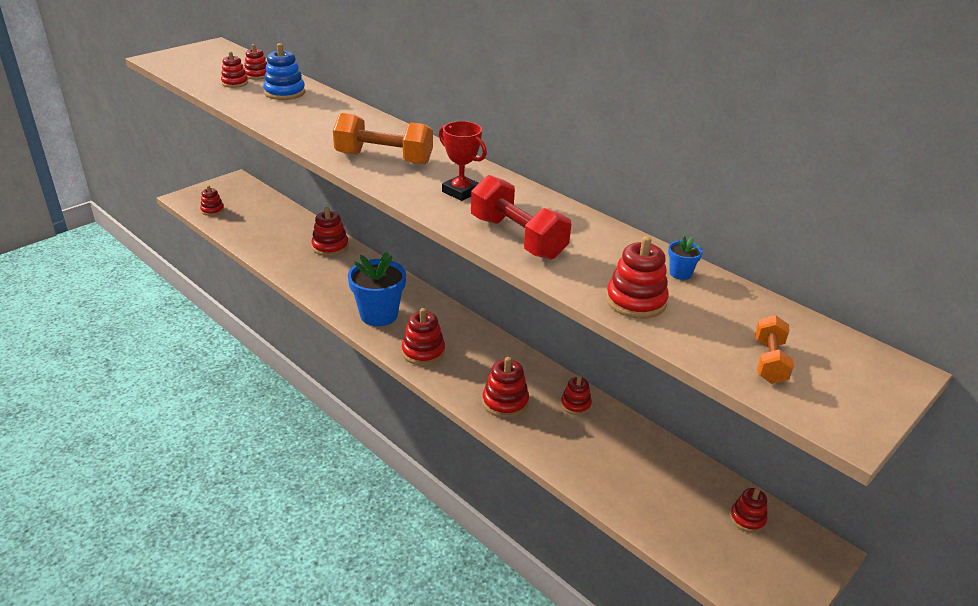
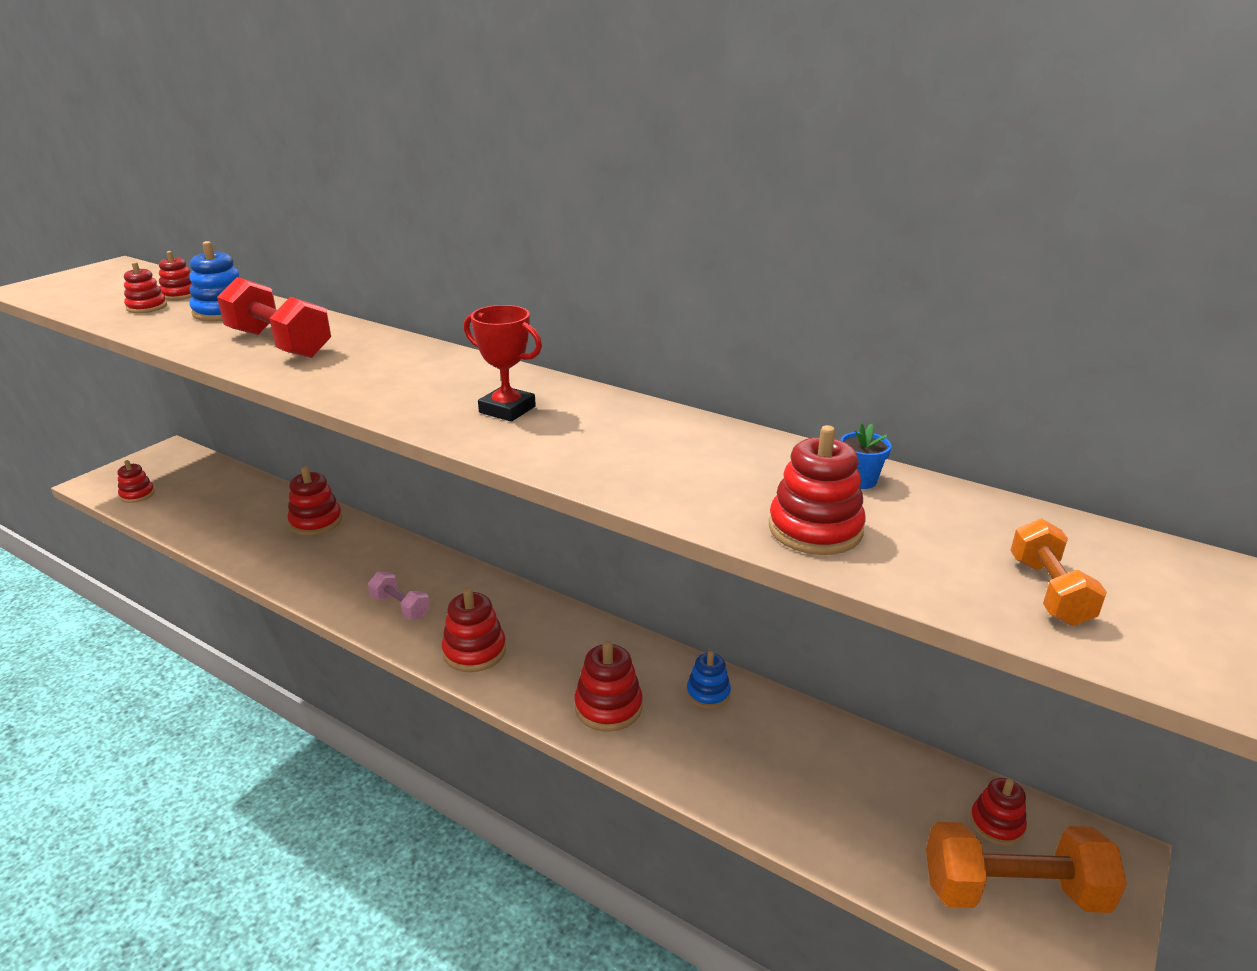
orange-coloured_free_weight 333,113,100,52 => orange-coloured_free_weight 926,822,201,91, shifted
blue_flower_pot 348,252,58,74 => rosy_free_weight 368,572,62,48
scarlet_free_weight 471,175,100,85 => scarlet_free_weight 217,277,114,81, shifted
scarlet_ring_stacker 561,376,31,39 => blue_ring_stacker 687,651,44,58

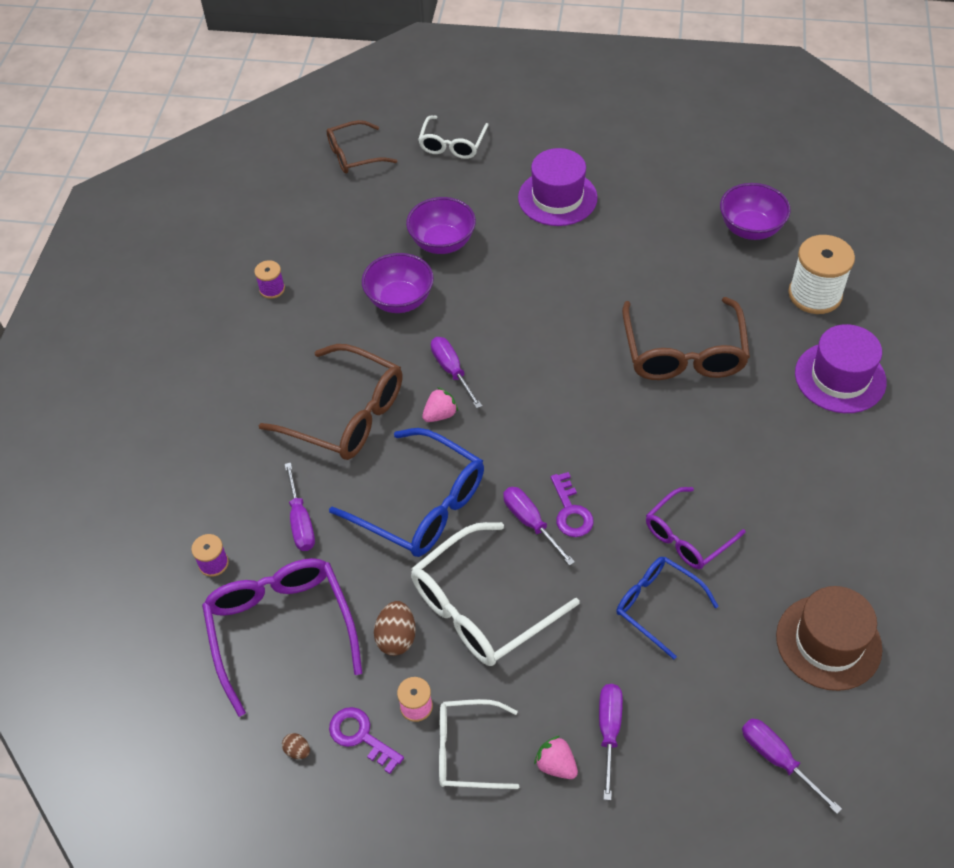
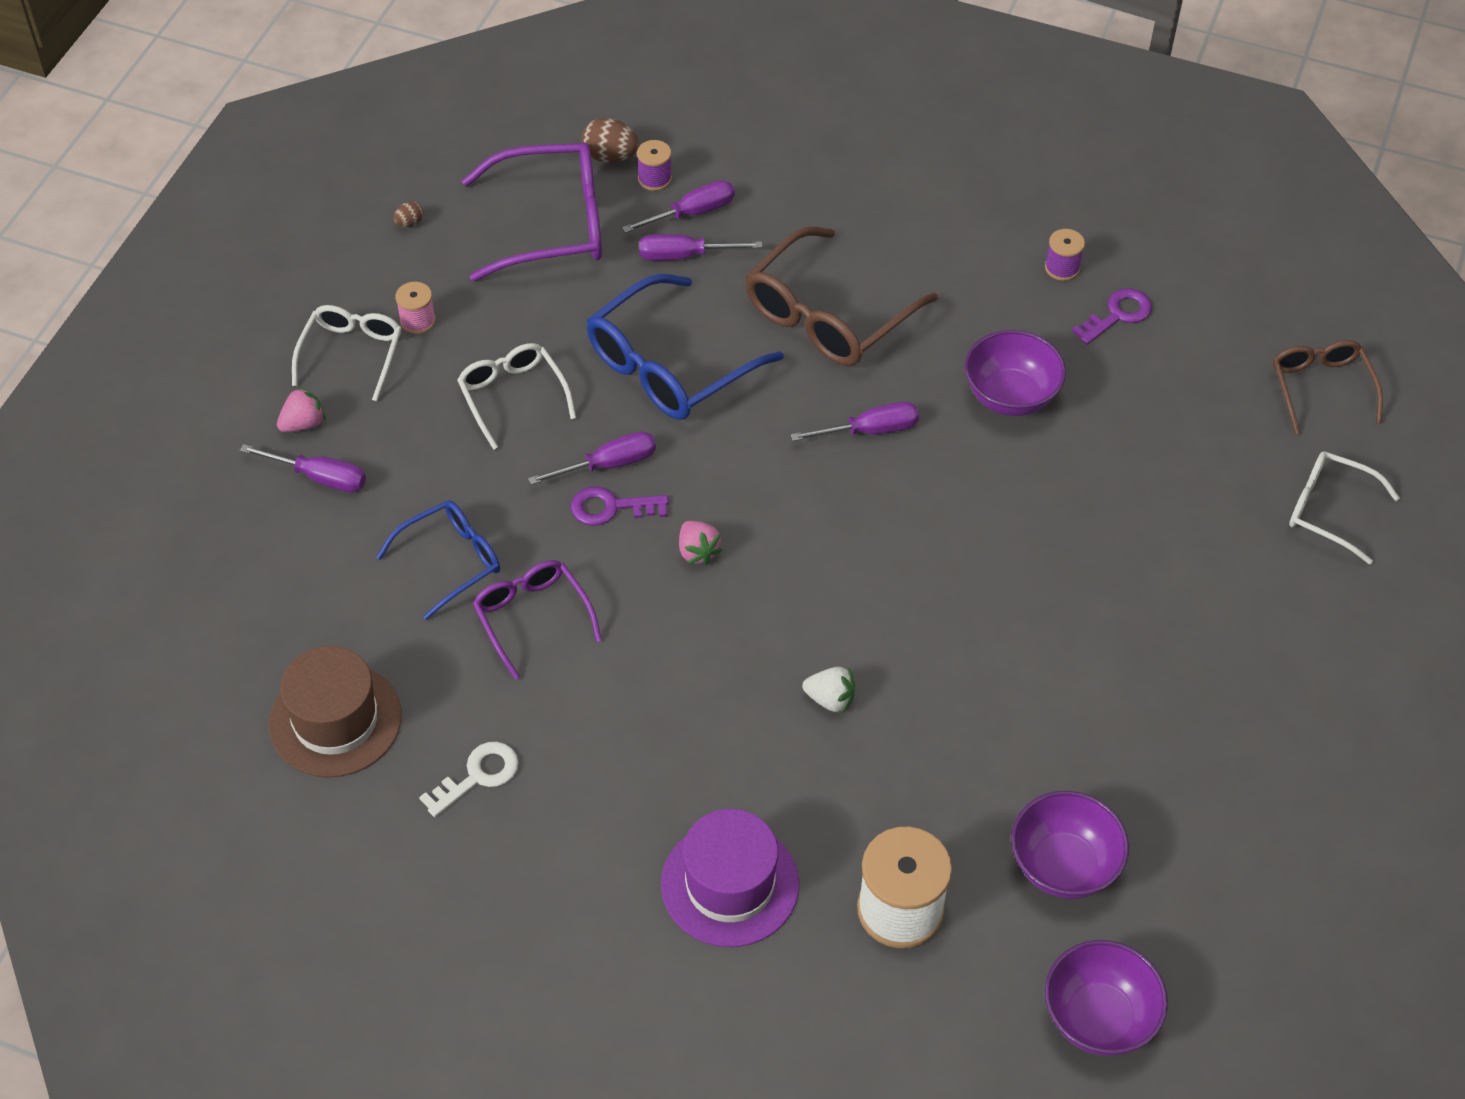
royal_purple_door_key 329,707,75,67 => royal_purple_door_key 1072,288,80,57, shifted
russet_toy_egg 374,601,42,55 => russet_toy_egg 581,118,58,45, shifted
royal_purple_deep_dish 406,197,70,57 => royal_purple_deep_dish 1045,940,123,116, shifted
snow-white_glasses 411,522,169,144 => snow-white_glasses 457,343,119,107, x0.61
rosy_strawberry 422,387,36,35 => rosy_strawberry 679,521,44,44, shifted
royal_purple_hat 518,148,80,78 => nothing
russet_glasses 622,297,128,83 => snow-white_strawberry 802,667,53,47
royal_purple_screwdriver 742,718,100,96 => royal_purple_screwdriver 622,181,113,52, shifted
nothing => snow-white_door_key 419,742,100,75

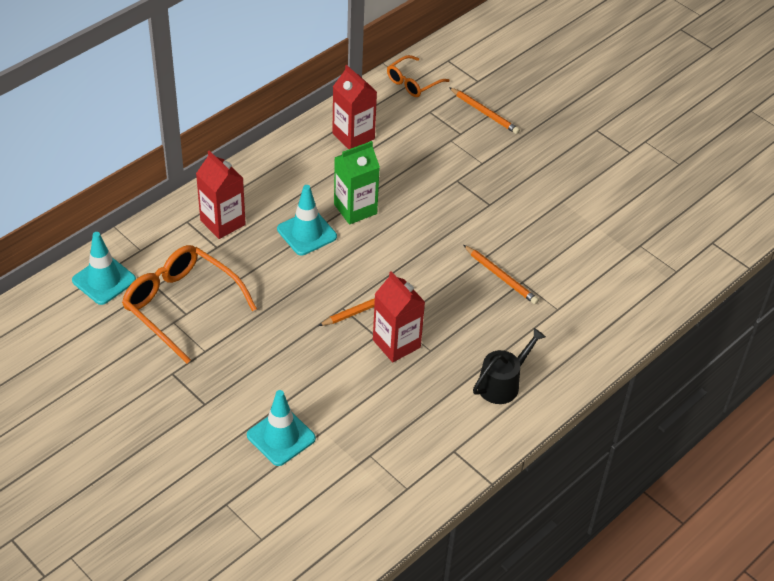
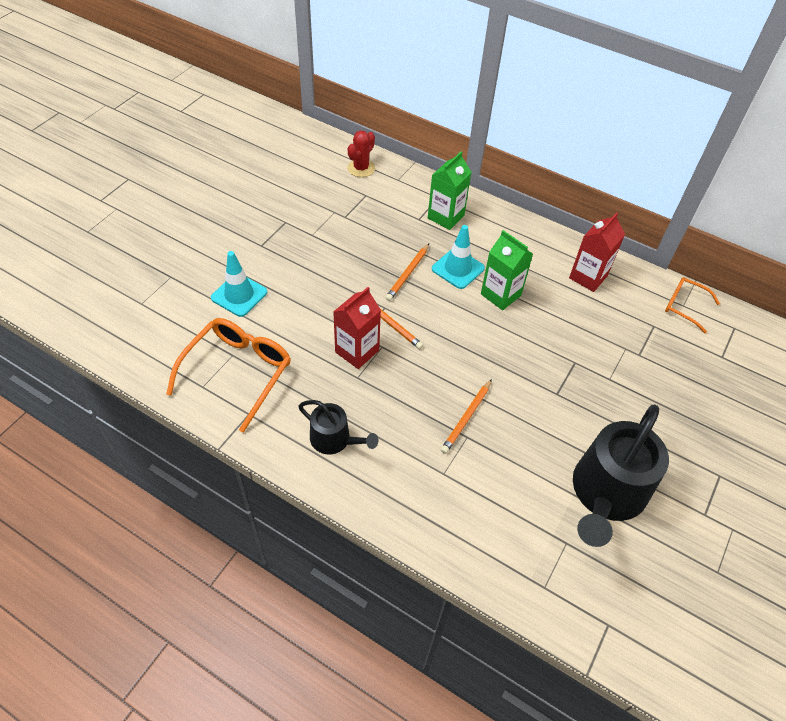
teal_traffic_cone 72,232,64,73 => scarlet_prickly_plant 348,130,27,47
orange-coloured_glasses 122,245,135,119 => orange-coloured_glasses 166,318,125,115, shifted
scarlet_carton 196,150,50,89 => green_carton 428,151,43,79
orange-coloured_wooden_pencil 449,87,71,47 => orange-coloured_wooden_pencil 385,244,44,57, shifted
nothing => ebony_sprinkling_can 573,405,96,142

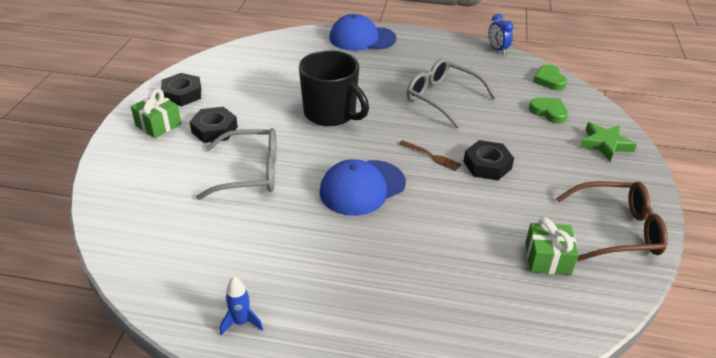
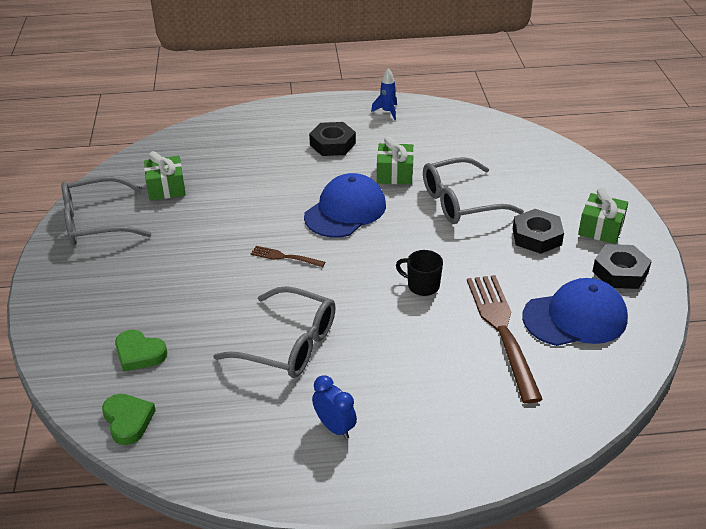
ebony_mug 299,50,70,76 => ebony_mug 396,250,47,46, x0.48
blue_baseball_cap 329,14,68,37 => blue_baseball_cap 522,278,106,68, shifted
ebony_nut 463,140,51,40 => ebony_nut 309,122,47,34, shifted
blue_alarm_clock 488,14,26,40 => blue_alarm_clock 312,375,45,64, shifted
russet_glasses 556,181,112,80 => ash-grey_glasses 61,176,91,69
green_star_shape 580,122,57,39 => nothing
nothing => green_wrapped_gift 377,136,37,48
nothing => russet_fork 467,275,76,129

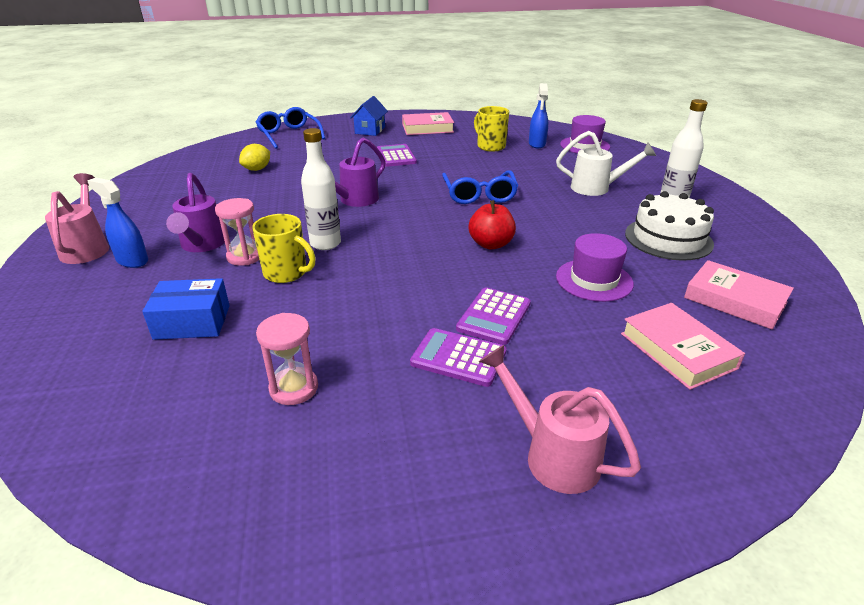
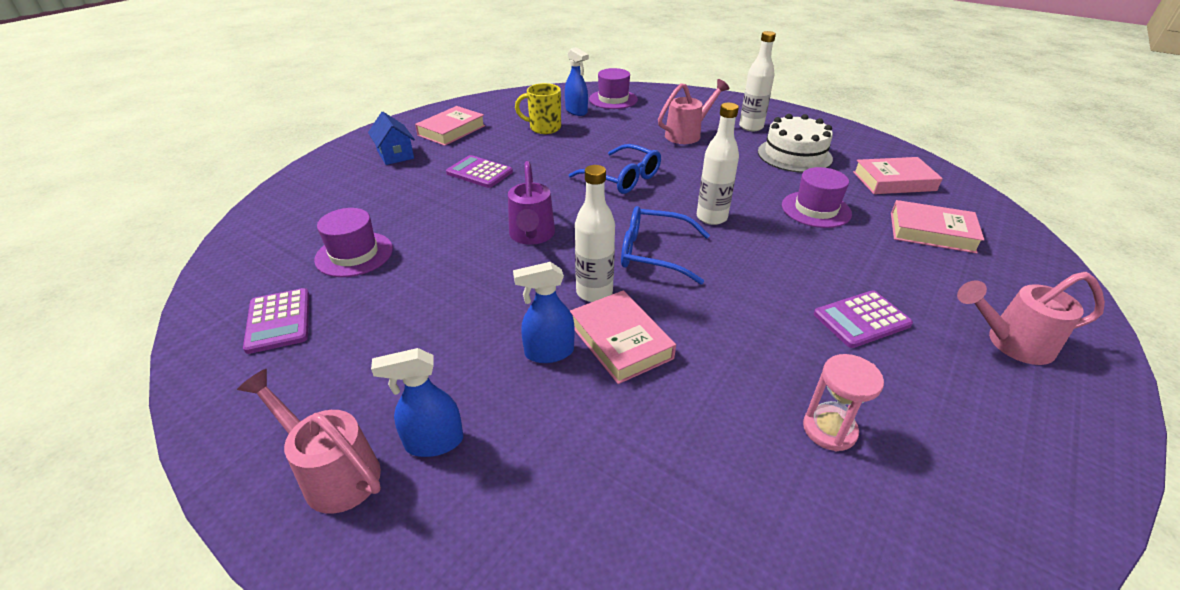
blue_parcel 142,278,88,62 => nothing
royal_purple_sprinkling_can 166,173,59,79 => nothing
rosy_hourglass 215,198,44,68 => blue_spray_cleaner 513,262,62,101
bright_yellow_citrus_fruit 239,144,31,27 => royal_purple_hat 314,208,79,69
bright_yellow_mug 252,214,64,69 => rosy_book 570,290,106,94
blue_glasses 256,107,69,42 => blue_glasses 621,206,89,78, shifted
royal_purple_pocket_calculator 456,287,75,58 => royal_purple_pocket_calculator 243,288,66,66, shifted
scarlet_apple 469,200,47,49 => snow-white_drink_bottle 697,103,42,122
snow-white_sprinkling_can 556,131,100,65 => rosy_sprinkling_can 658,79,72,65

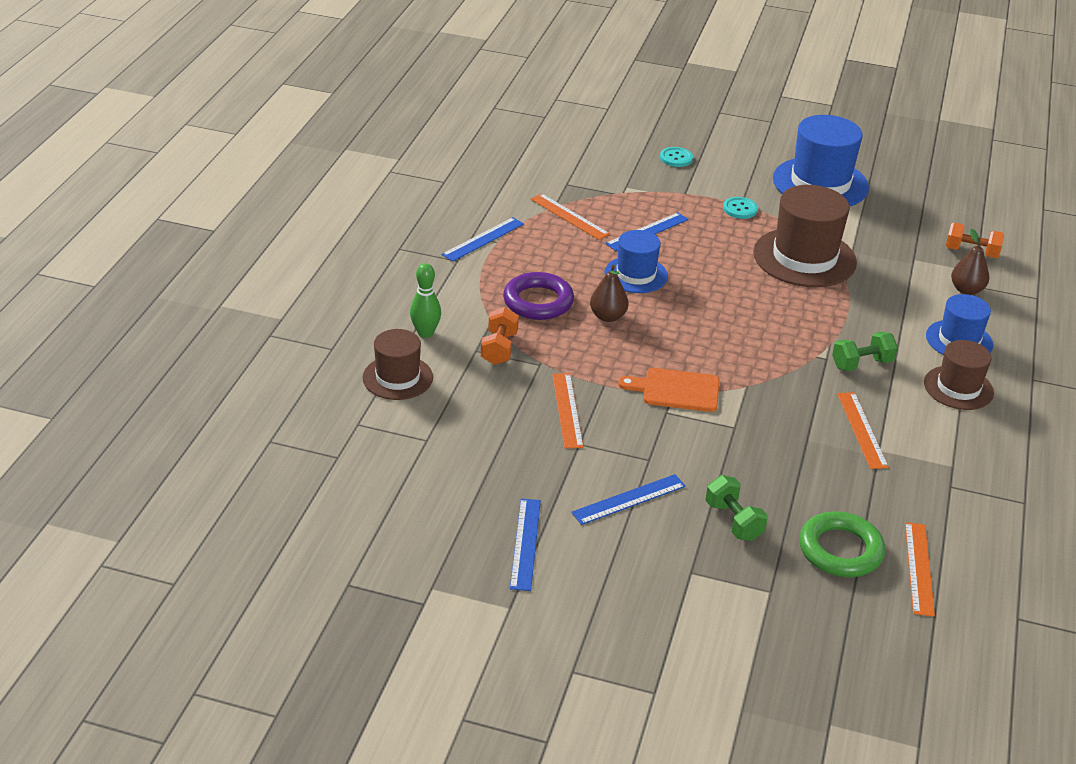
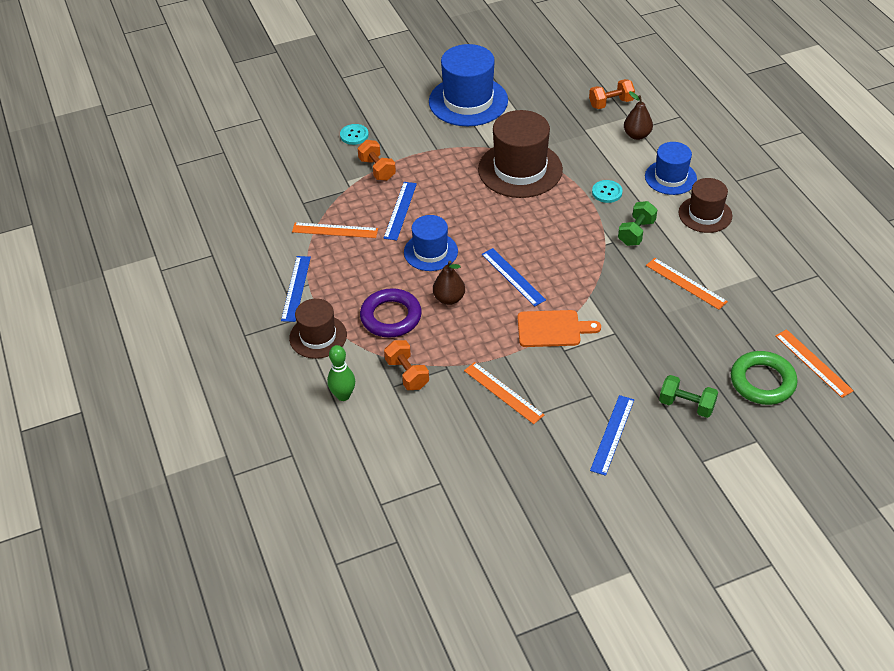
russet_hat 363,329,70,71 => russet_hat 289,298,58,61, shifted
blue_ruler 510,498,31,93 => blue_ruler 482,248,64,59, shifted
orange-coloured_chopping_board 618,368,101,44 => orange-coloured_chopping_board 518,310,83,37, 150 degrees counterclockwise
teal_shirt_button 723,197,35,22 => teal_shirt_button 592,180,31,23, shifted
nothing => orange-coloured_free_weight 357,140,39,41

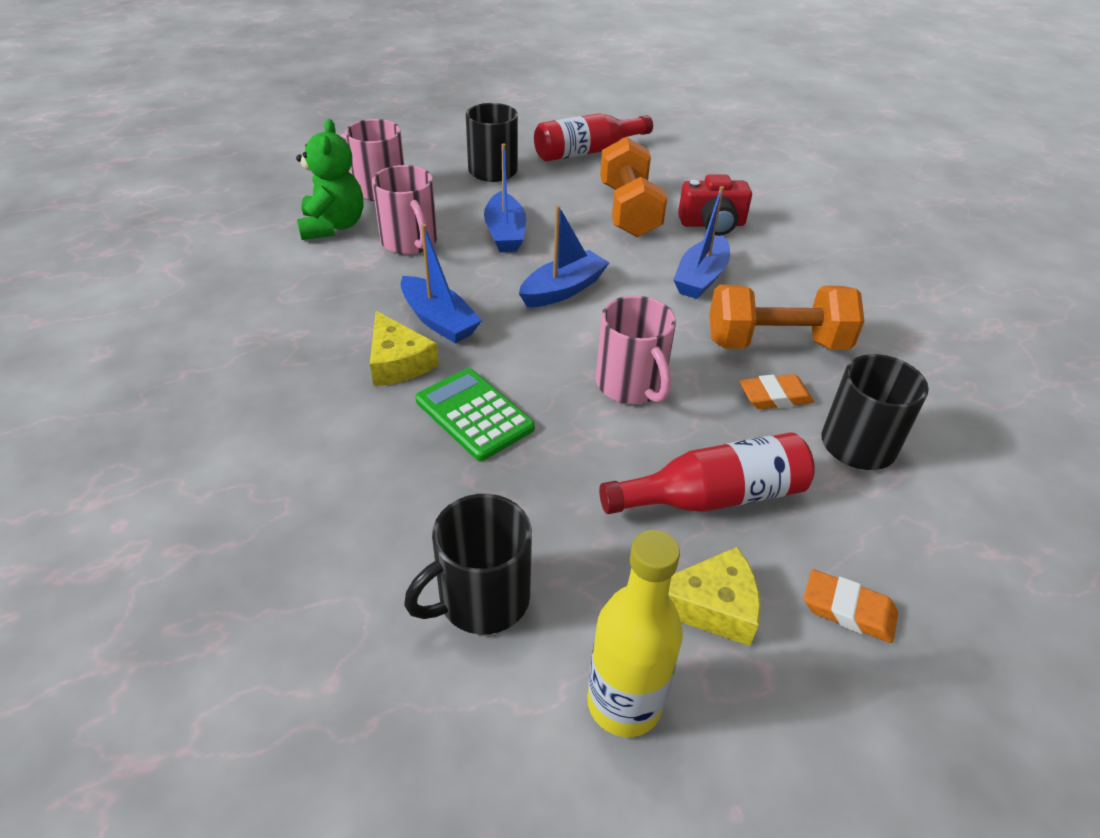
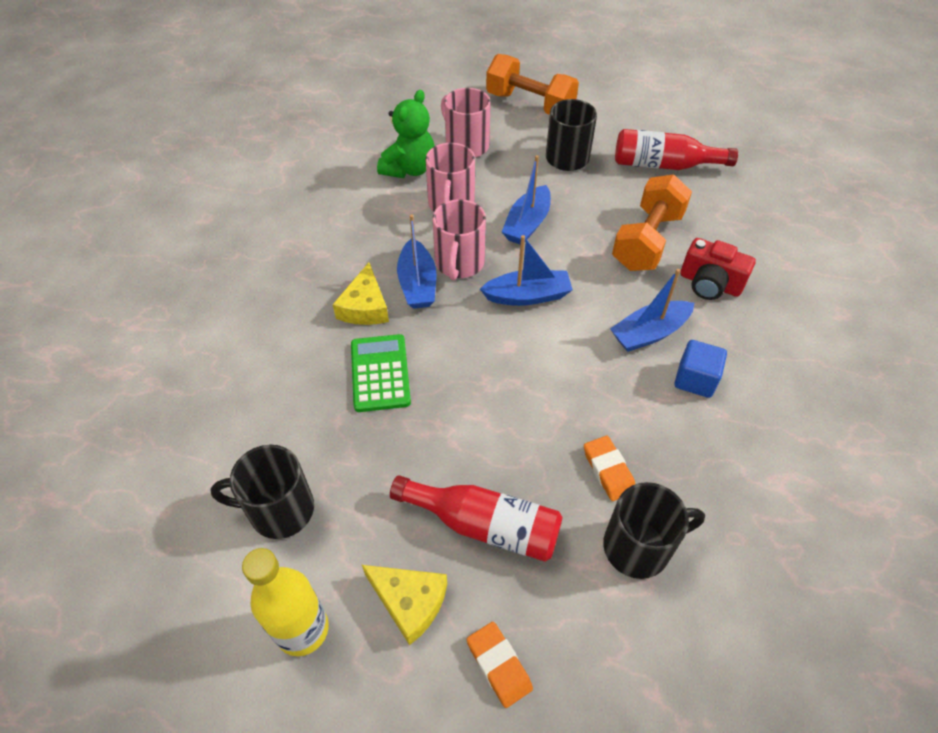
rosy_mug 596,296,80,108 => rosy_mug 433,199,53,81, shifted
orange-coloured_free_weight 709,285,155,64 => orange-coloured_free_weight 486,54,93,61, shifted
orange-coloured_eraser 740,374,74,35 => orange-coloured_eraser 584,436,51,65, 45 degrees clockwise
nothing => blue_solid_cube 674,340,53,58

